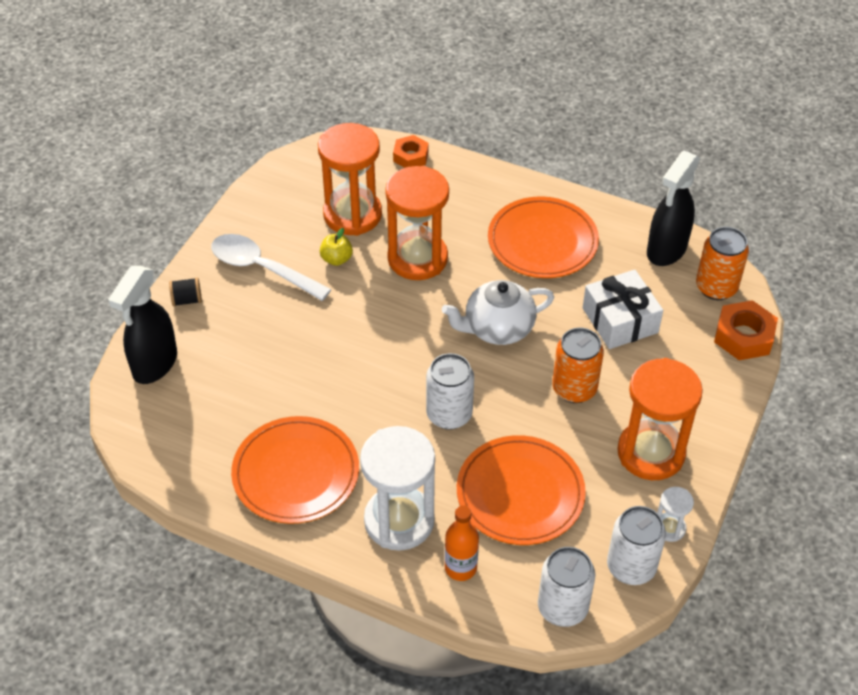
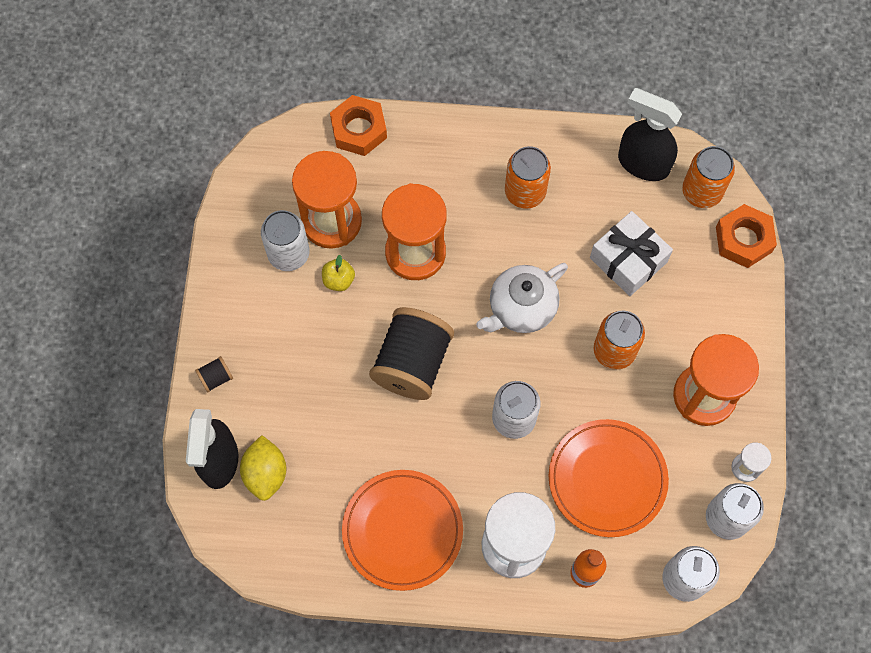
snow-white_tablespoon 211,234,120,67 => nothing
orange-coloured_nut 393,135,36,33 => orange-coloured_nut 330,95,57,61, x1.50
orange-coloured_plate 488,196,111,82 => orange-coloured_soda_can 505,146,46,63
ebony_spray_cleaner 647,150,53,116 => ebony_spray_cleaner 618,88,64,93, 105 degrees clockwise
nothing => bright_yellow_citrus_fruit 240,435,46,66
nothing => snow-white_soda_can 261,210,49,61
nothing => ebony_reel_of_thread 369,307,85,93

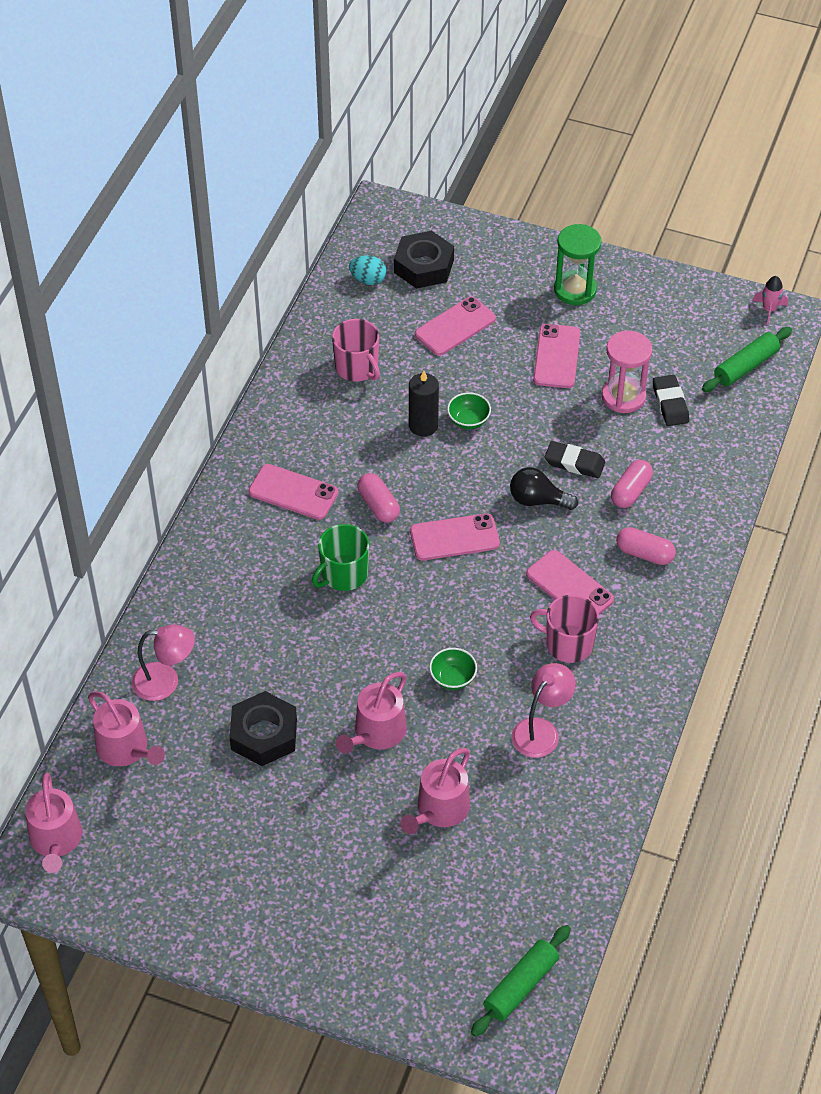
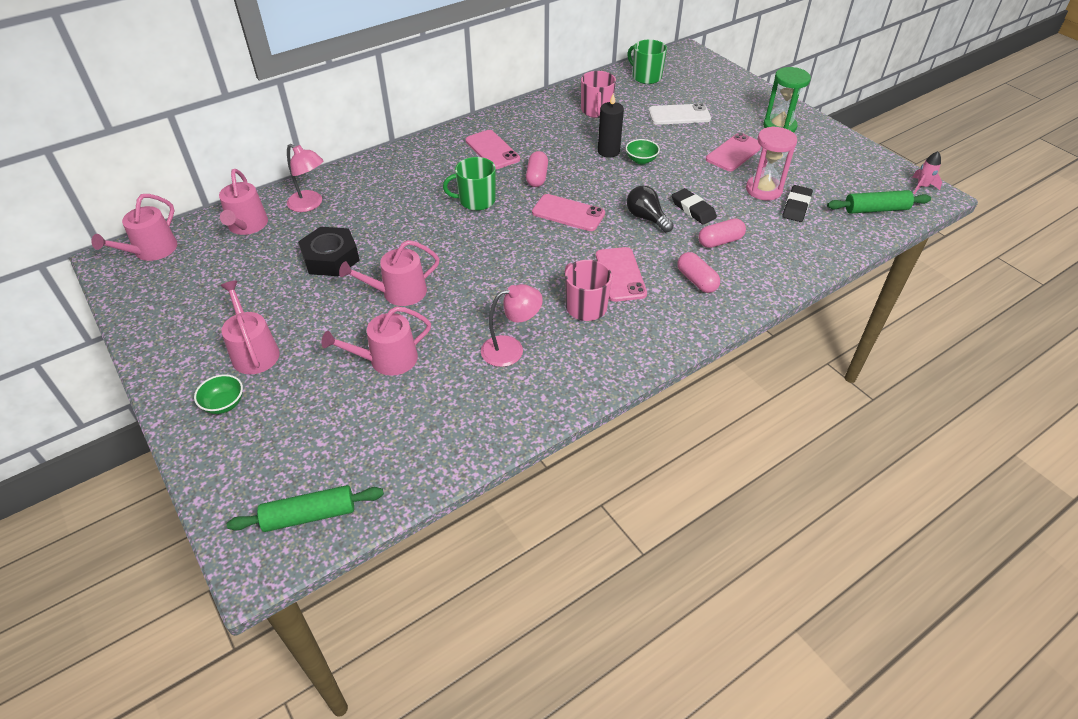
teal_toy_egg 349,255,38,30 => green_mug 627,40,40,44
ebony_nut 394,231,60,58 => nothing
rosy_smartphone 415,297,81,59 => snow-white_smartphone 648,103,63,22
green_deep_dish 429,648,48,42 => green_deep_dish 194,374,49,40, shifted
nothing => rosy_sprinkling_can 220,280,60,94

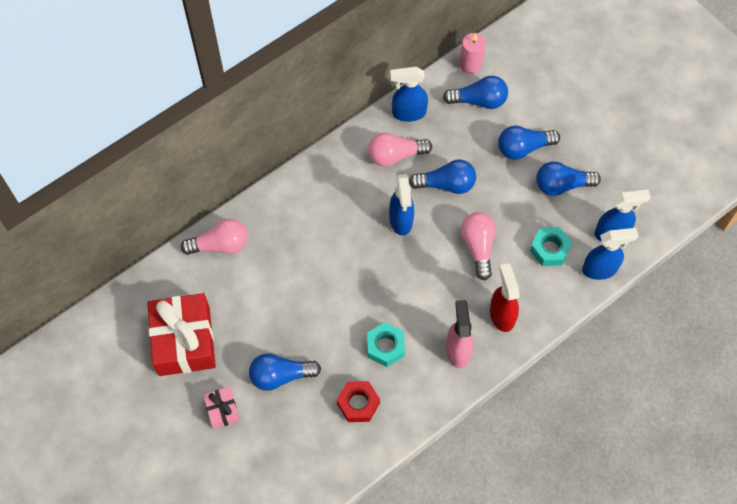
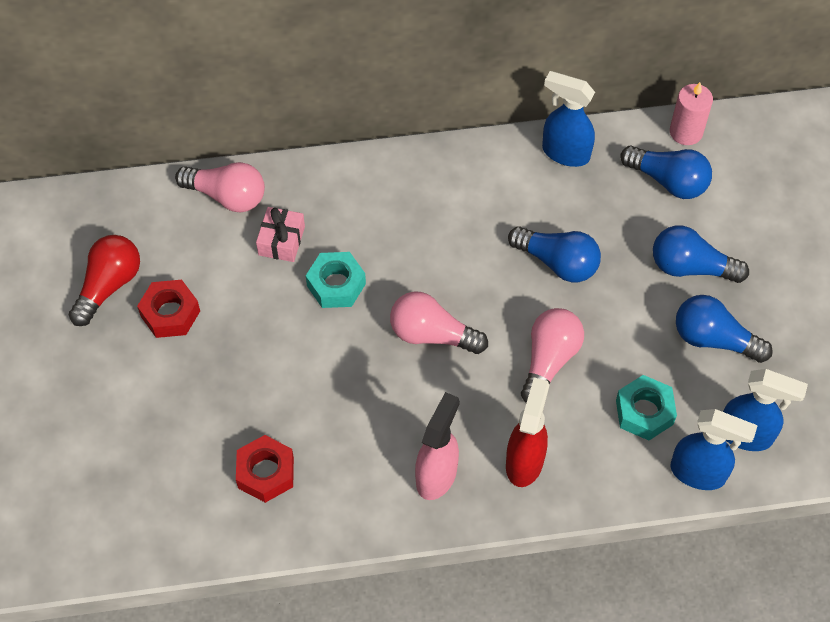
scarlet_wrapped_gift 147,293,69,83 => scarlet_bulb 69,235,71,91
rosy_wrapped_gift 203,387,37,42 => rosy_wrapped_gift 256,207,49,55, shifted
blue_bulb 249,353,72,38 => nothing
teal_nut 367,322,38,45 => teal_nut 306,252,60,56, shifted
rosy_bulb 368,132,64,35 => rosy_bulb 390,291,98,63, shifted
blue_spray_cleaner 389,174,25,61 => nothing
nothing => scarlet_nut 137,280,63,58

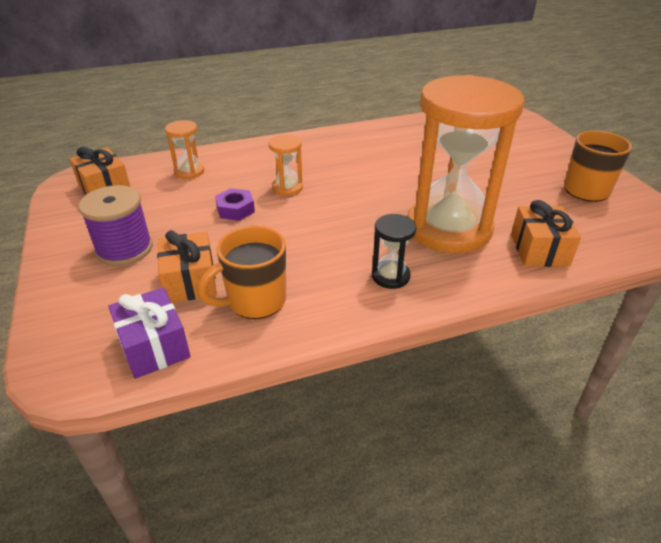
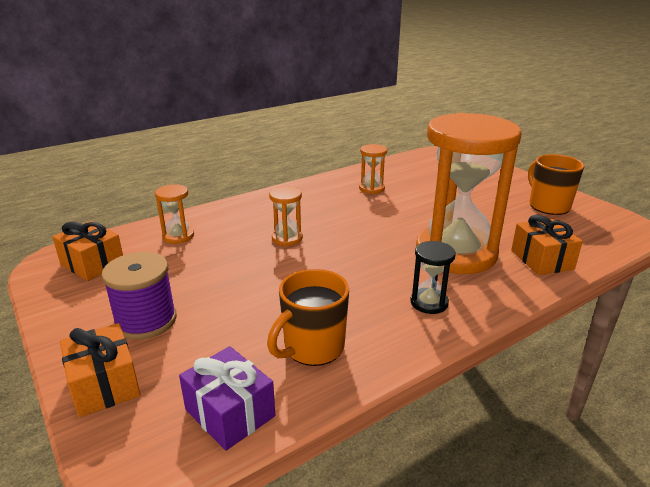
orange-coloured_wrapped_gift 157,230,60,73 => orange-coloured_wrapped_gift 60,323,81,94, shifted
royal_purple_nut 215,188,40,33 => nothing
nothing => orange-coloured_hourglass 359,144,28,50

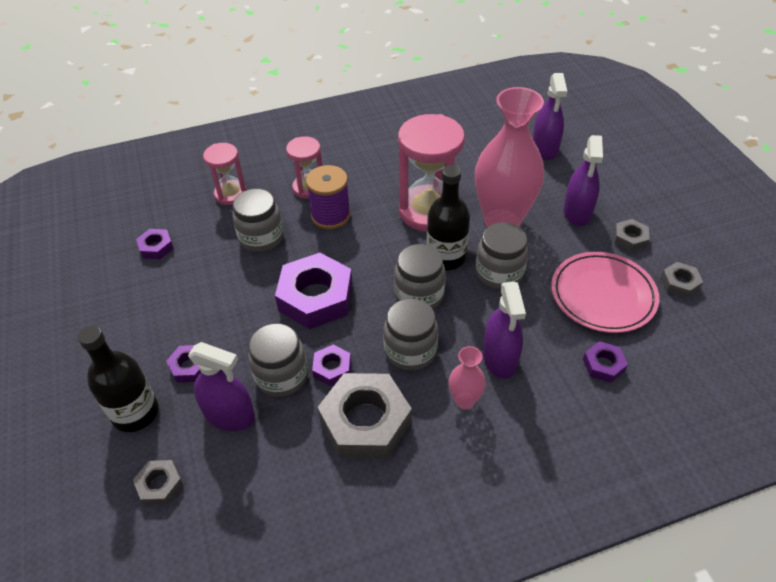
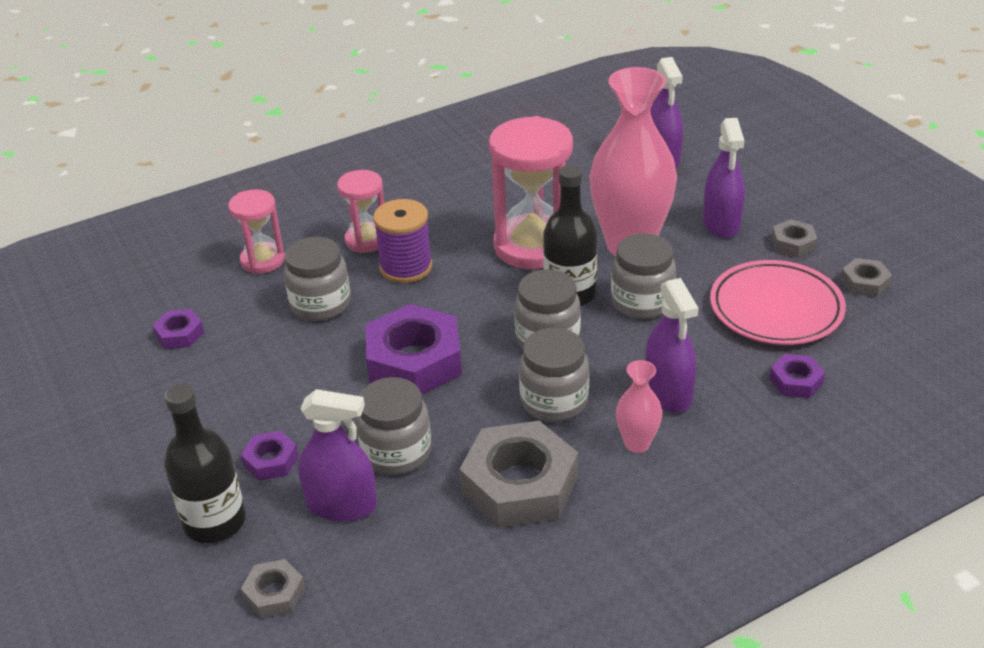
royal_purple_nut 312,345,39,41 => nothing

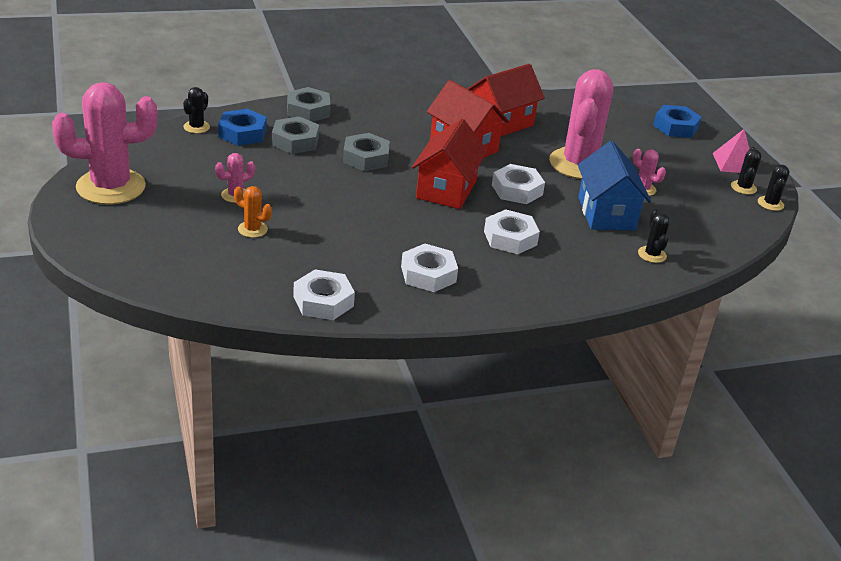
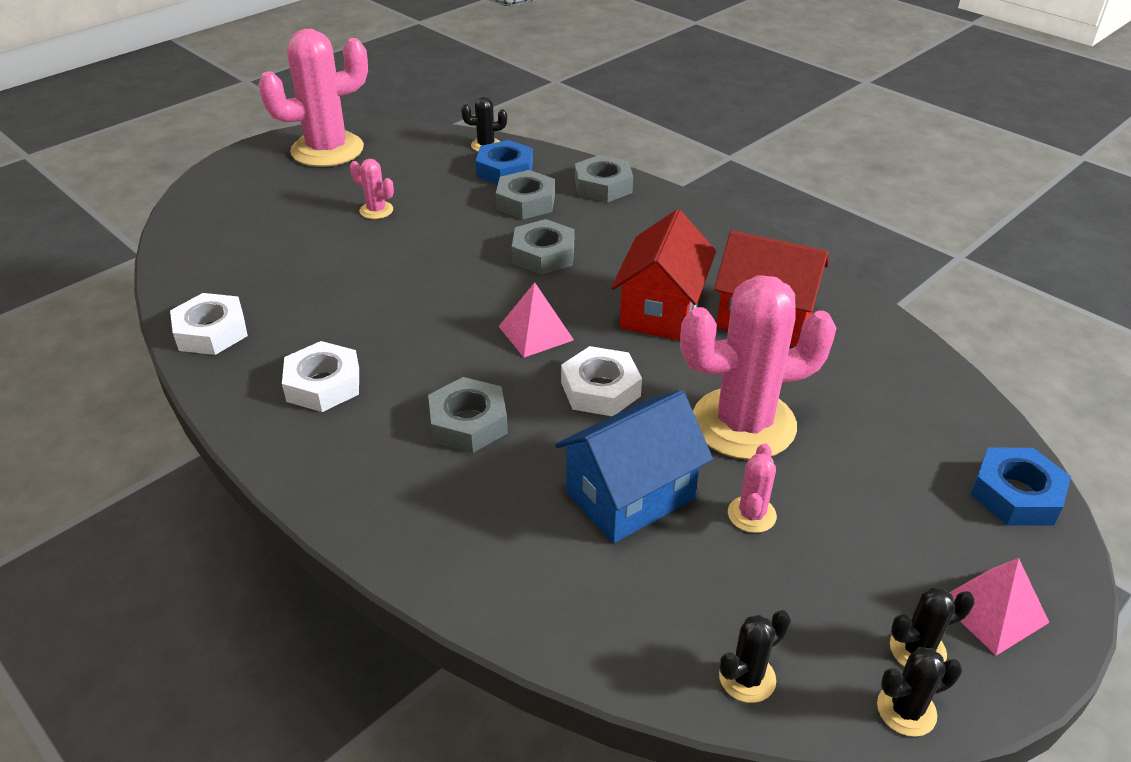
rosy_prickly_plant 52,82,105,123 => rosy_prickly_plant 258,29,110,138, 75 degrees counterclockwise
orange-coloured_prickly_plant 234,186,38,52 => nothing
scarlet_toy_house 412,119,76,90 => rosy_pyramid_shape 499,282,75,75
snow-white_nut 484,209,56,45 => ash-grey_nut 428,377,80,76
ebony_prickly_plant 638,209,31,54 => ebony_prickly_plant 719,610,72,93, shifted

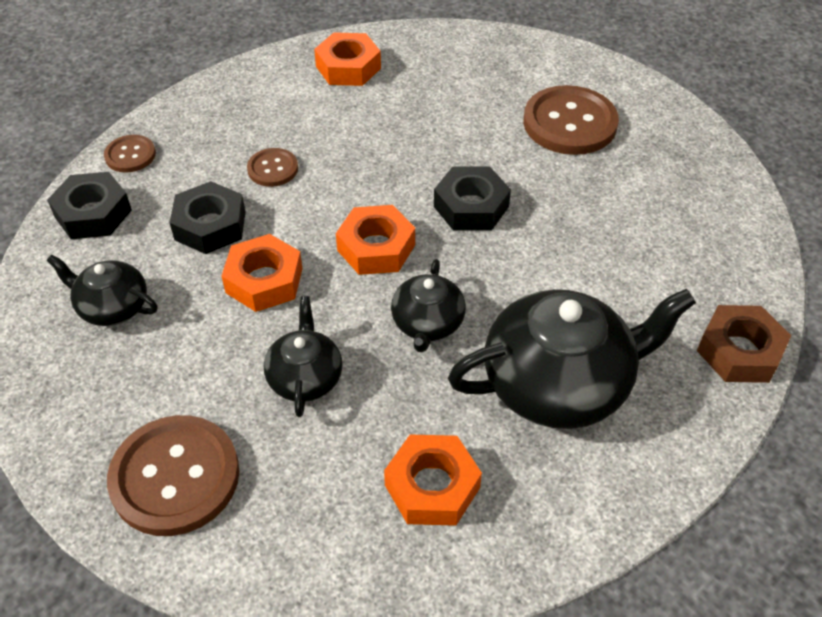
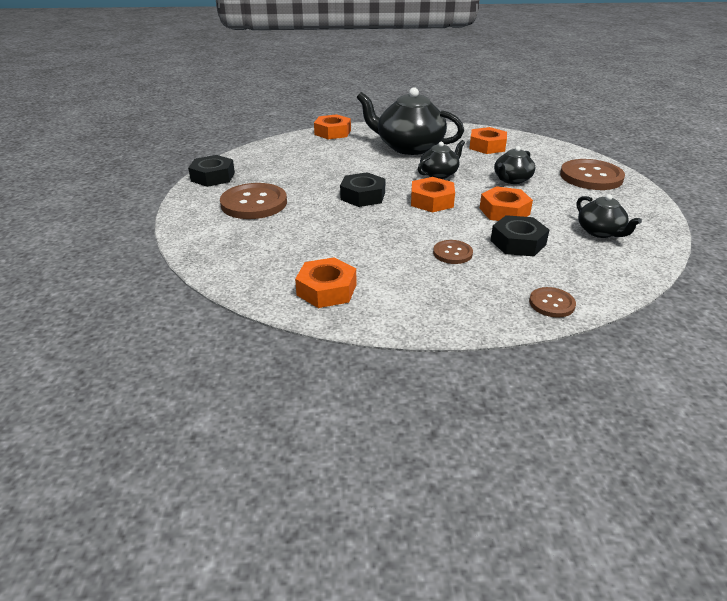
ebony_nut 47,172,85,67 => ebony_nut 188,155,47,32, shifted
russet_nut 697,305,94,78 => orange-coloured_nut 314,114,37,25

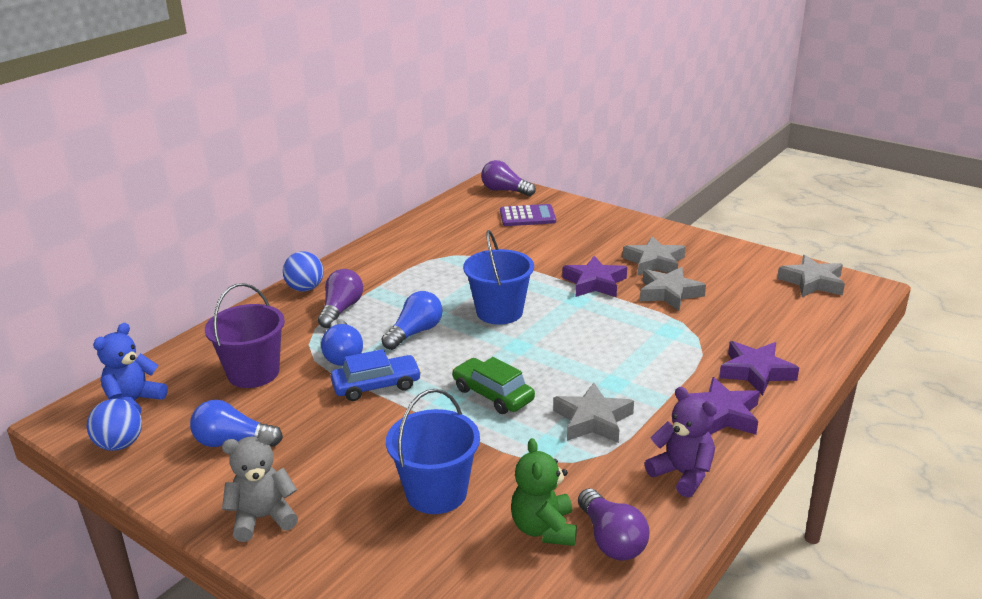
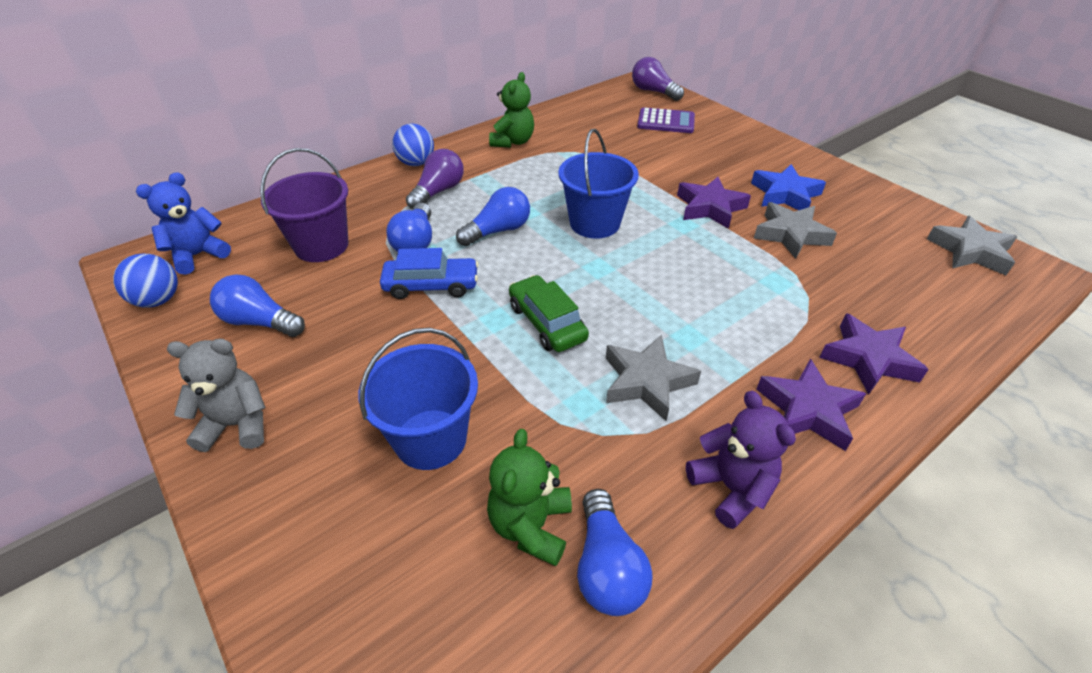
royal_purple_bulb 578,488,72,72 => blue_bulb 577,489,76,127
ash-grey_star_shape 623,236,63,39 => blue_star_shape 751,164,75,46
nothing => green_stuffed_bear 489,72,45,76

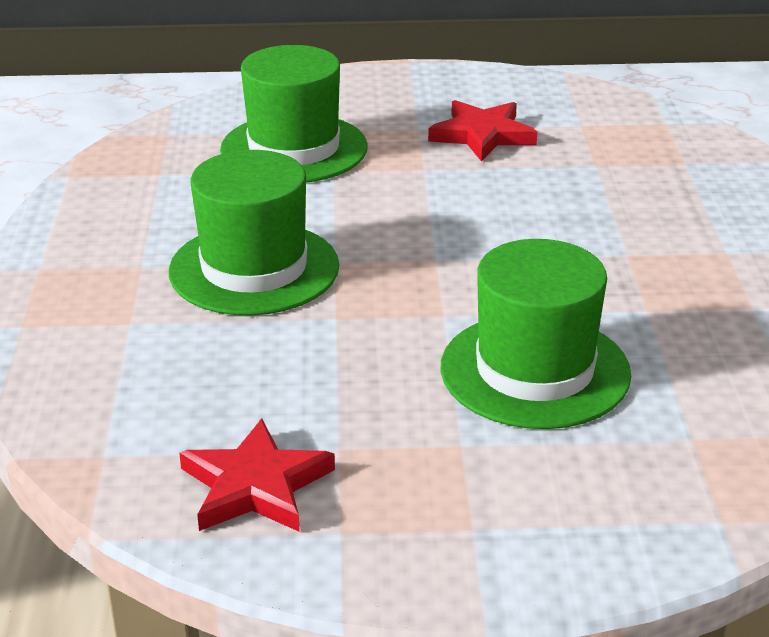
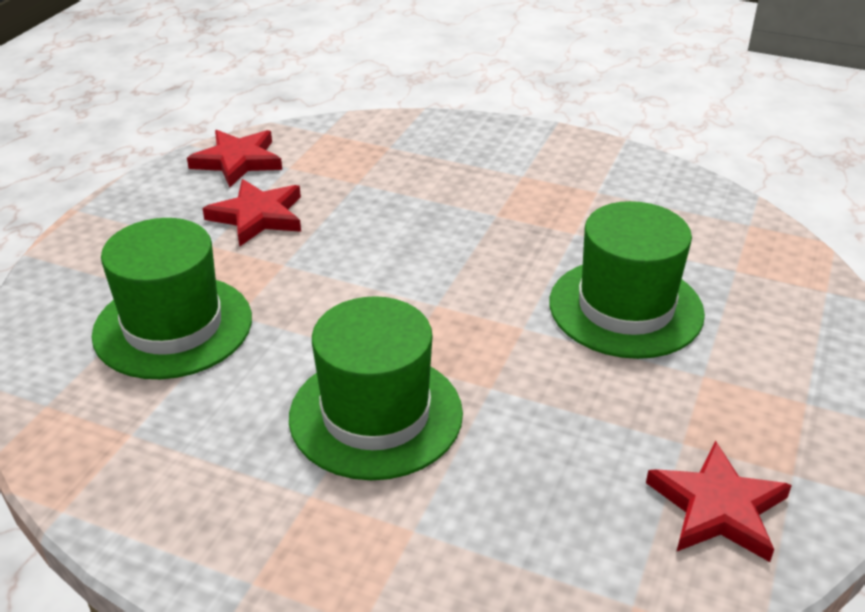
nothing => scarlet_star_shape 187,130,95,58

